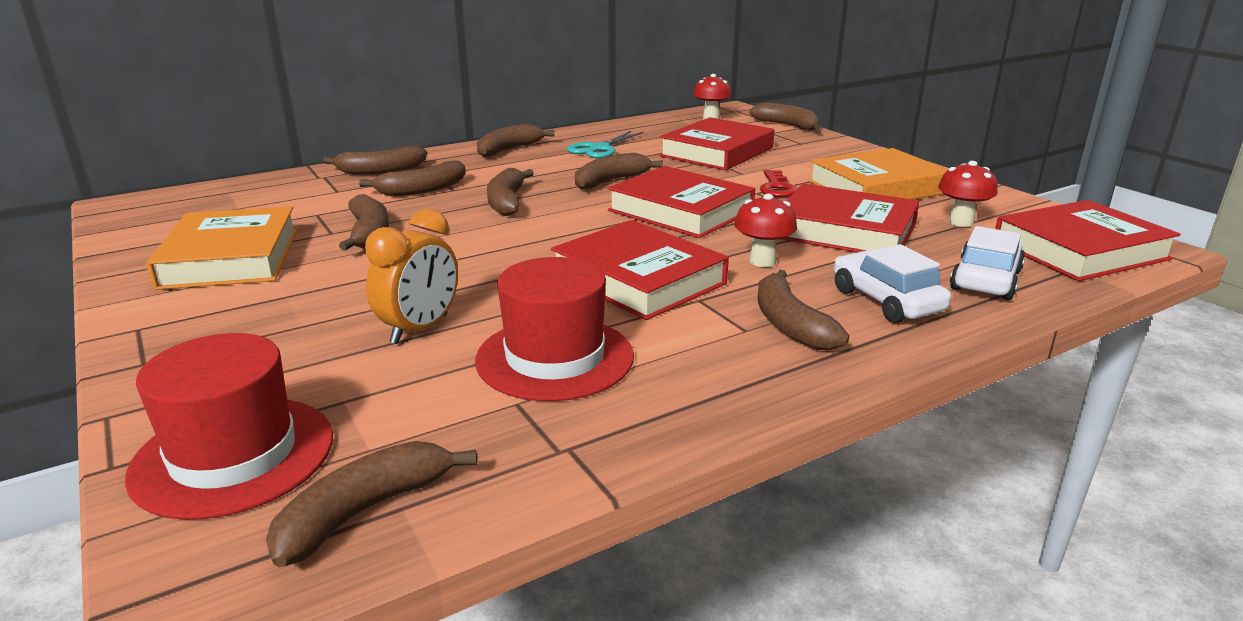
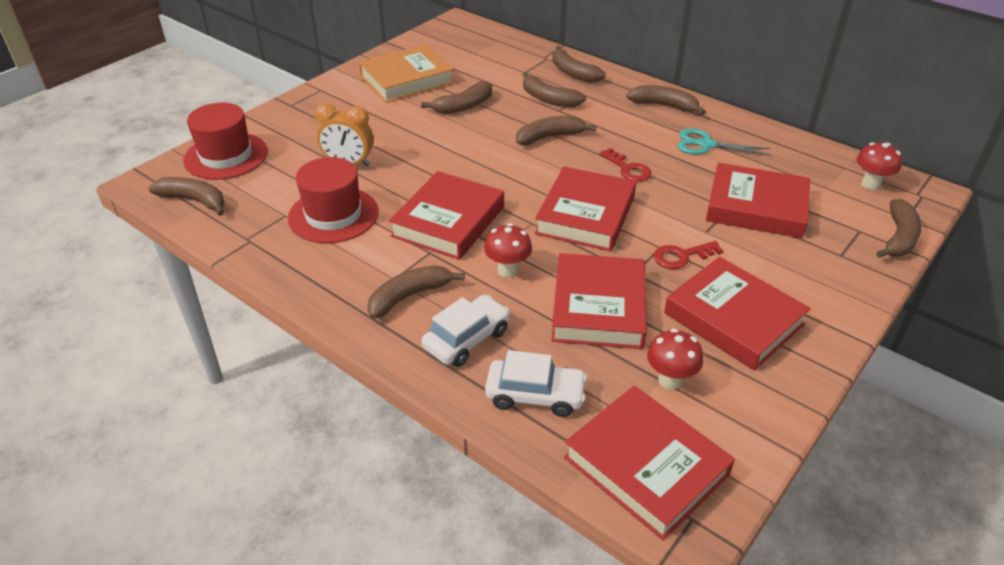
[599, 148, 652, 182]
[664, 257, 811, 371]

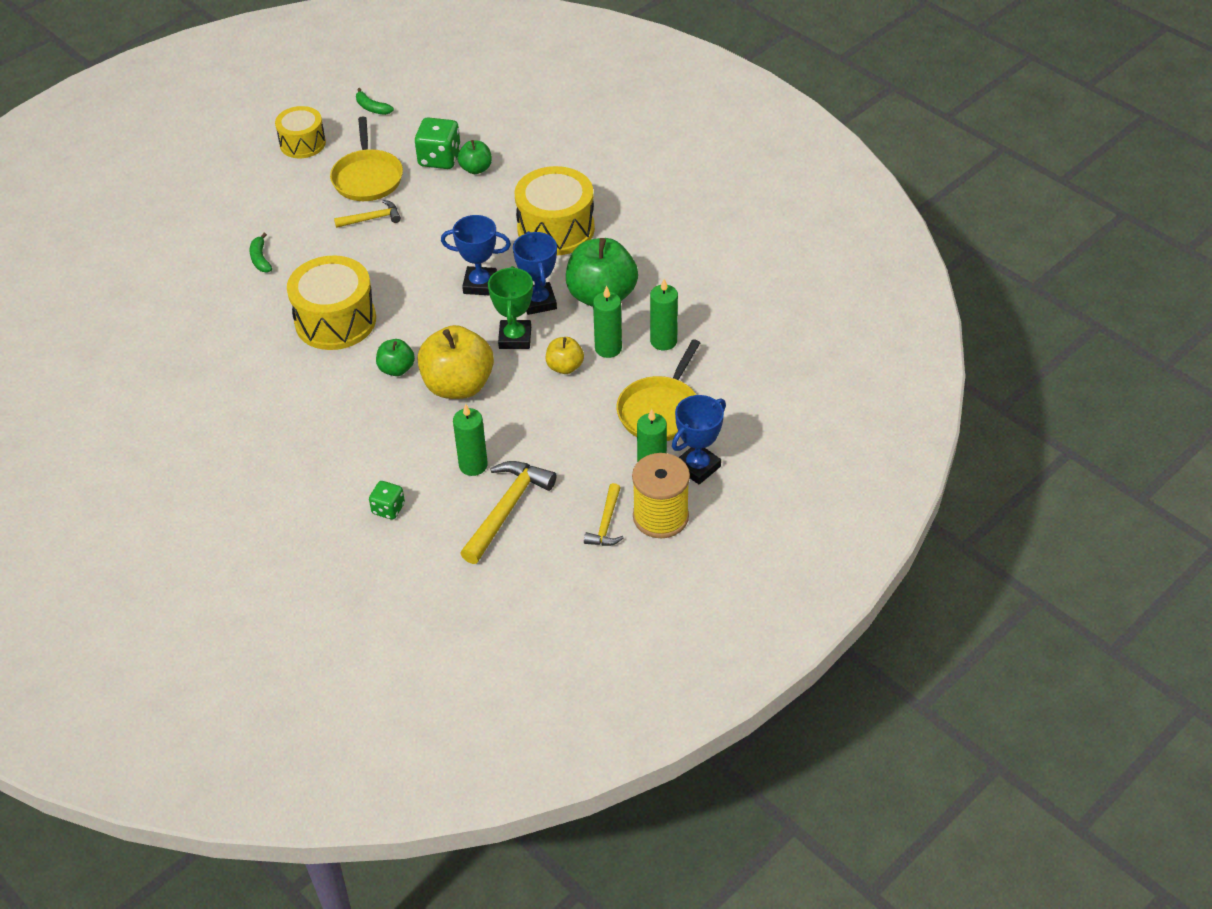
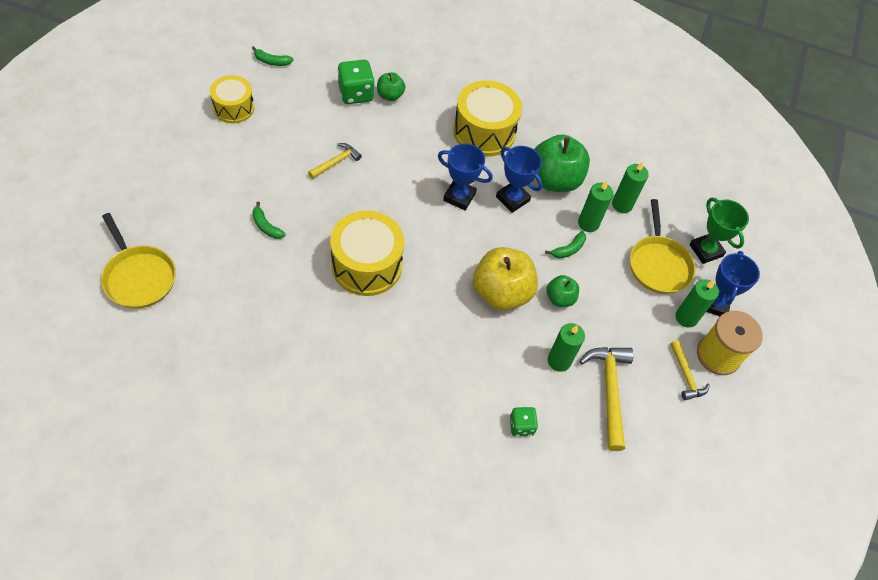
[101, 213, 176, 309]
[438, 143, 493, 210]
[545, 231, 586, 258]
[546, 275, 579, 307]
[689, 198, 749, 264]

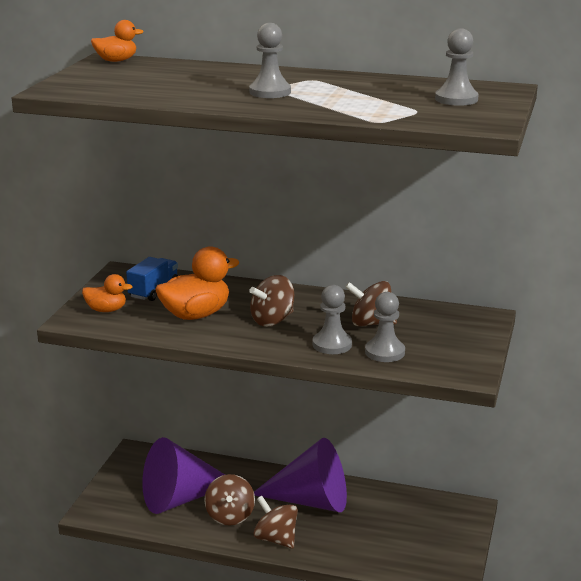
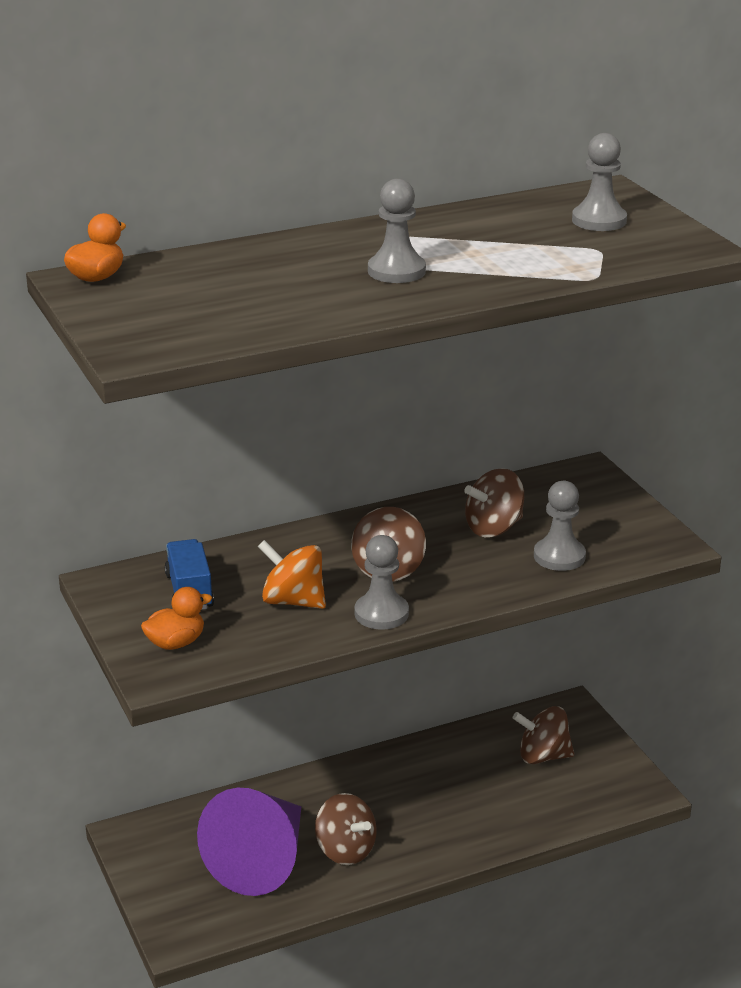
[258, 540, 326, 609]
[354, 535, 409, 630]
[513, 706, 574, 764]
[254, 438, 347, 512] (first image)

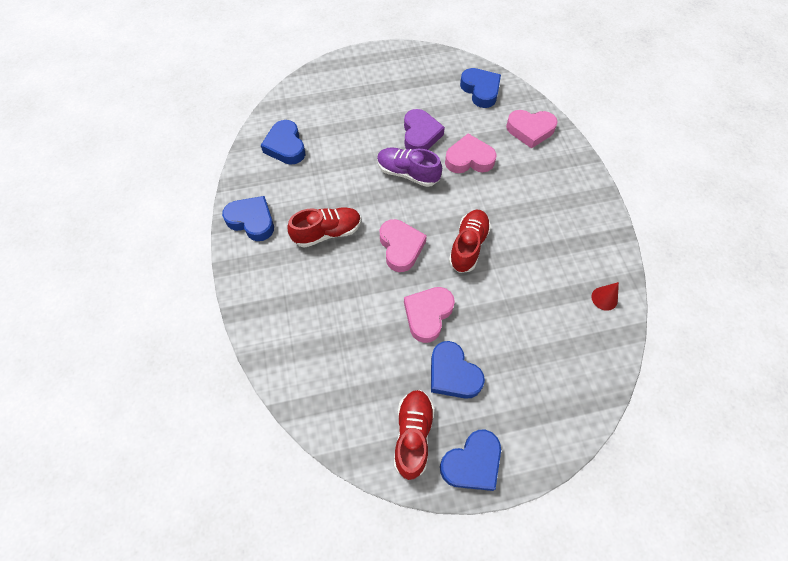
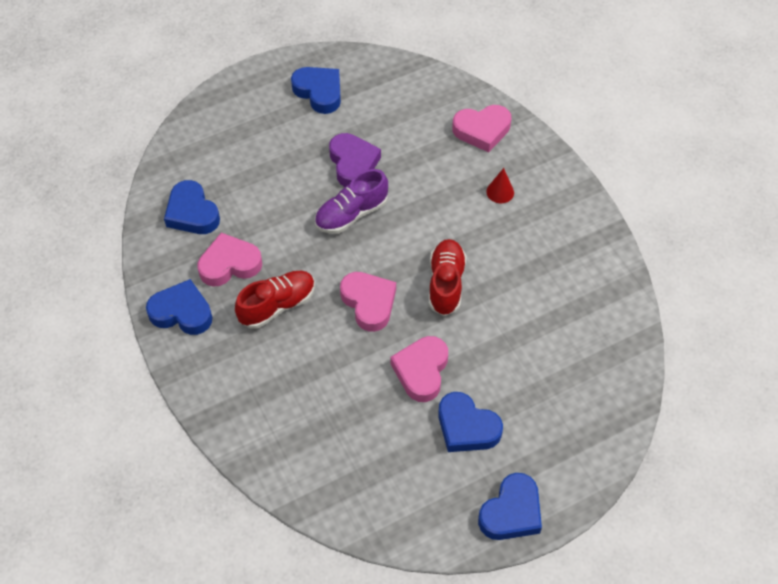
[197, 233, 262, 287]
[291, 67, 341, 114]
[315, 169, 388, 234]
[486, 168, 514, 203]
[394, 390, 435, 480] (first image)

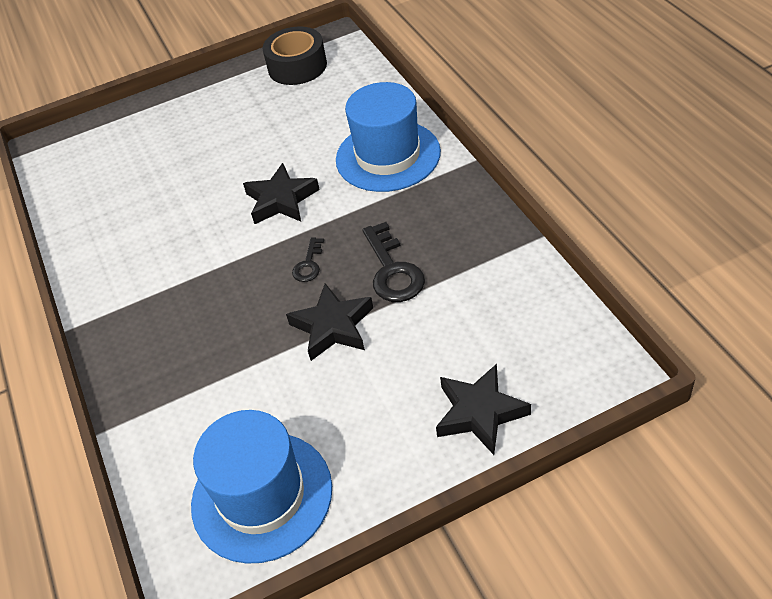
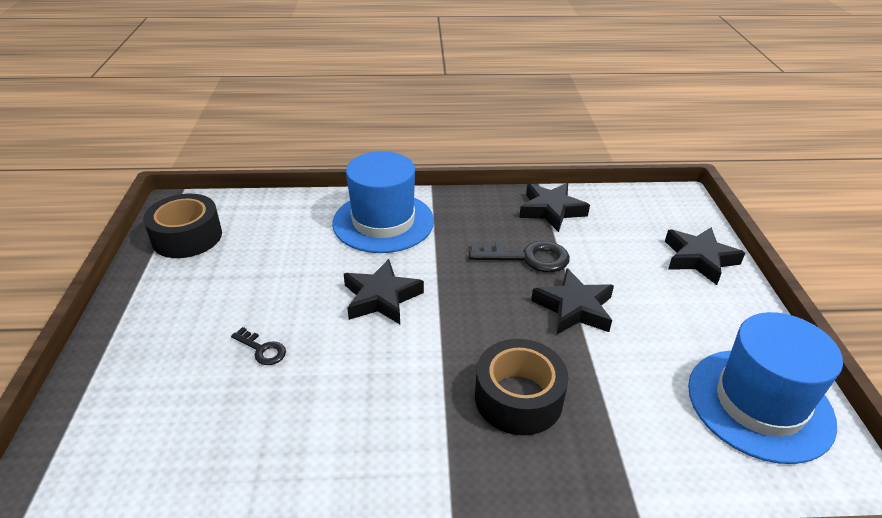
[231, 327, 286, 365]
[475, 339, 569, 435]
[519, 183, 590, 232]

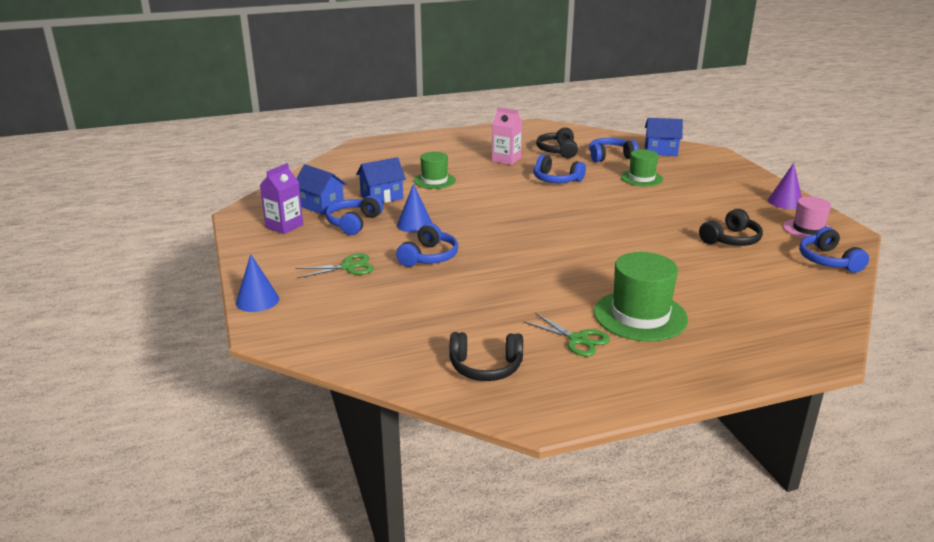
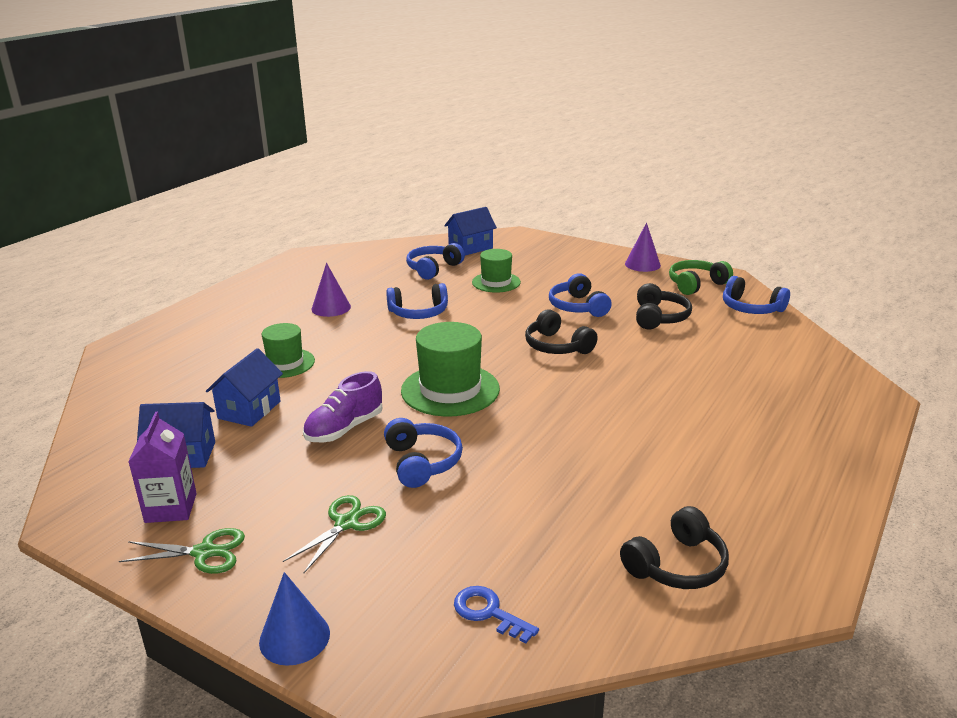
[119, 528, 245, 574]
[303, 371, 383, 442]
[312, 263, 351, 317]
[401, 322, 500, 417]
[454, 586, 539, 643]
[525, 309, 598, 354]
[549, 273, 612, 317]
[669, 260, 733, 295]

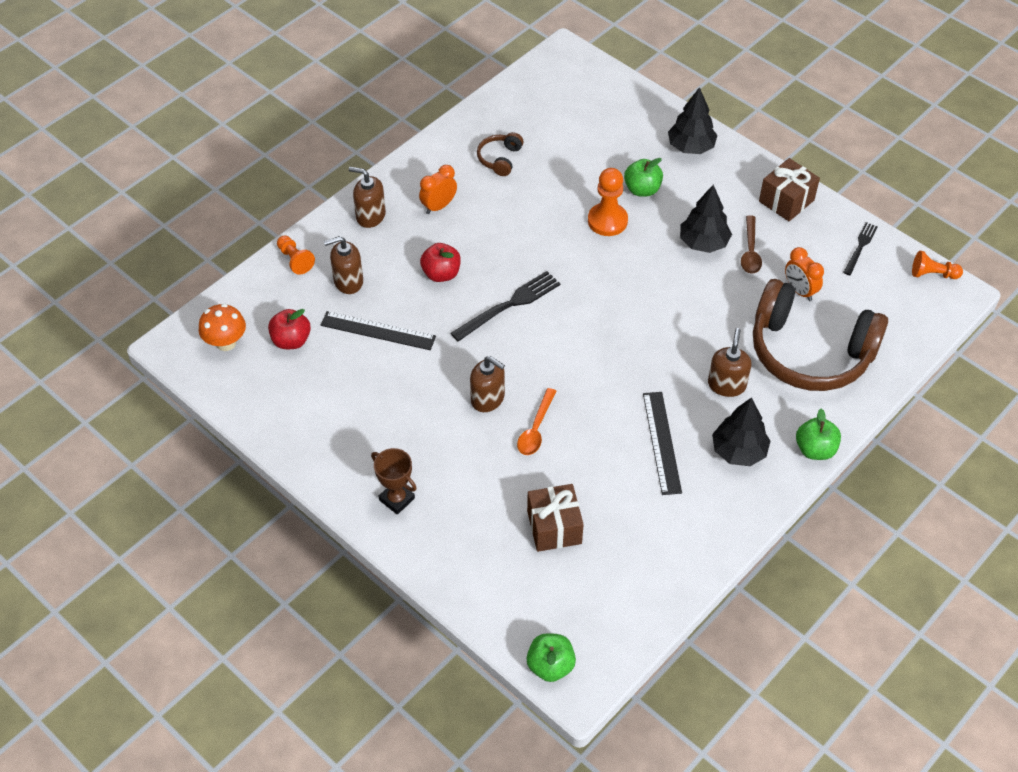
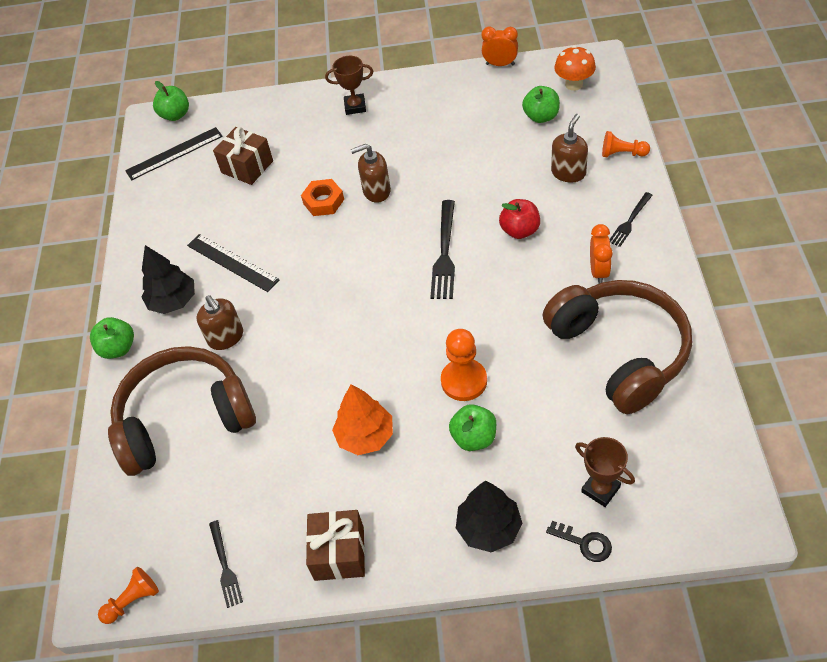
[125, 127, 223, 180]
[301, 179, 344, 216]
[332, 384, 393, 455]
[482, 26, 518, 66]
[522, 86, 560, 123]
[543, 280, 692, 414]
[546, 521, 612, 562]
[575, 437, 635, 507]
[610, 192, 653, 247]
[741, 215, 762, 274] (first image)

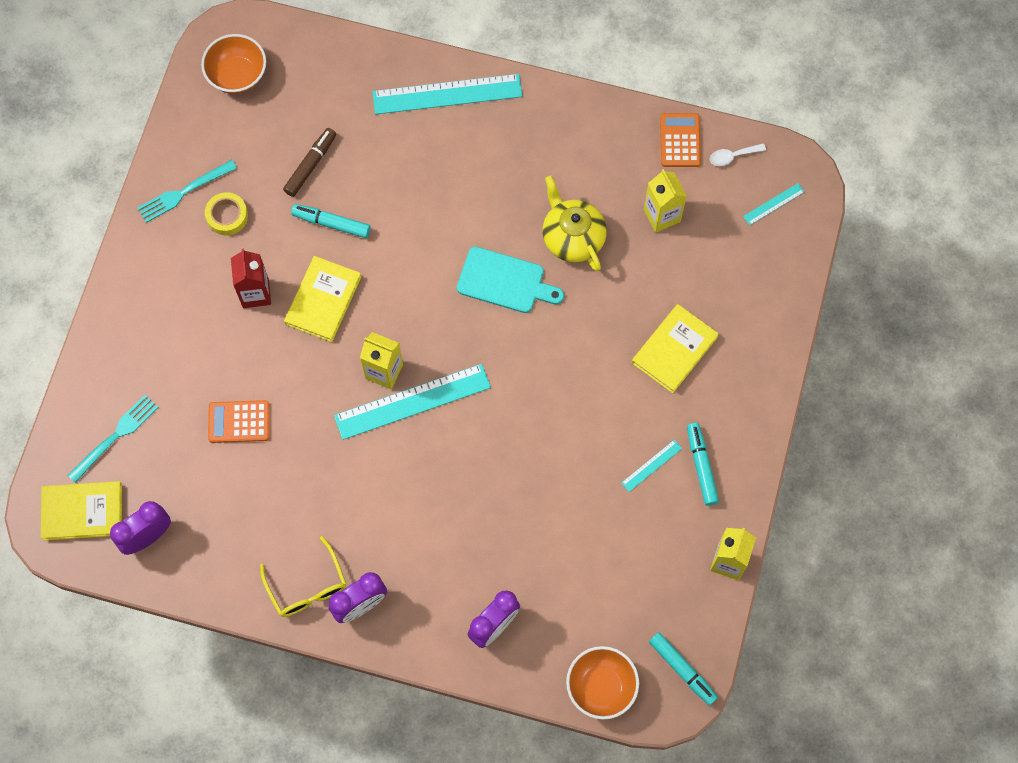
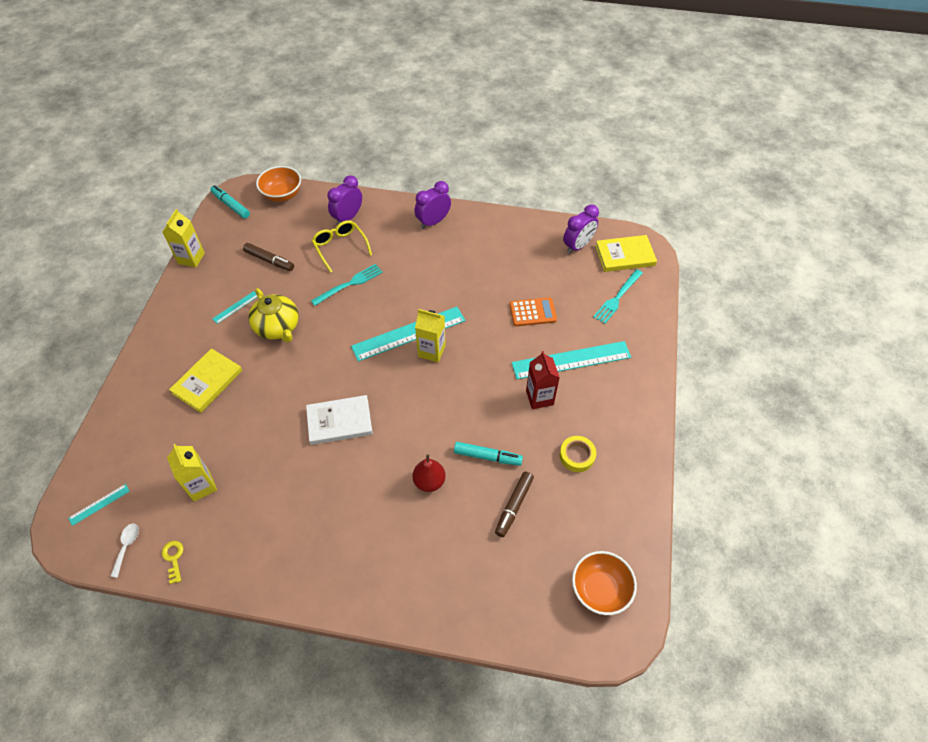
[110, 523, 139, 578]
[162, 541, 184, 584]
[243, 243, 294, 271]
[248, 288, 299, 342]
[306, 395, 373, 445]
[311, 264, 383, 306]
[312, 220, 372, 273]
[413, 454, 445, 492]
[511, 341, 631, 379]
[284, 256, 362, 342] (first image)
[687, 423, 719, 506] (first image)

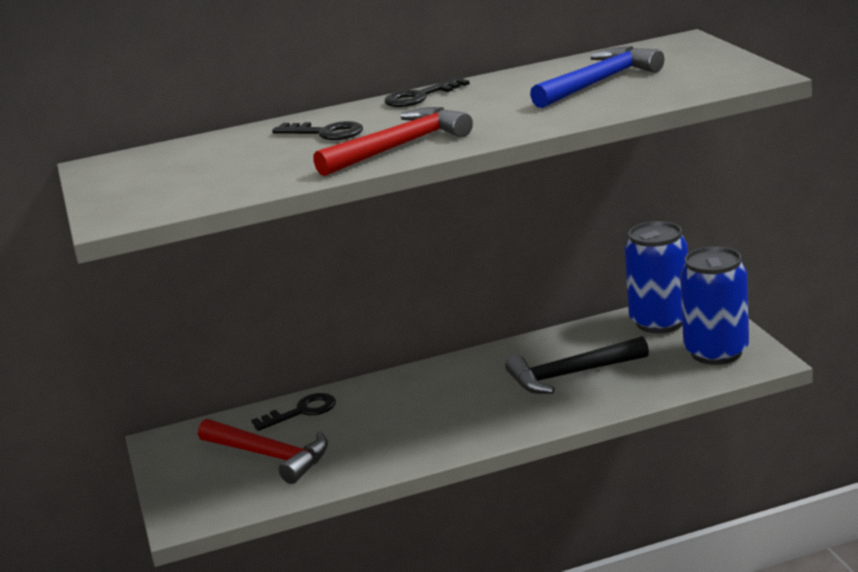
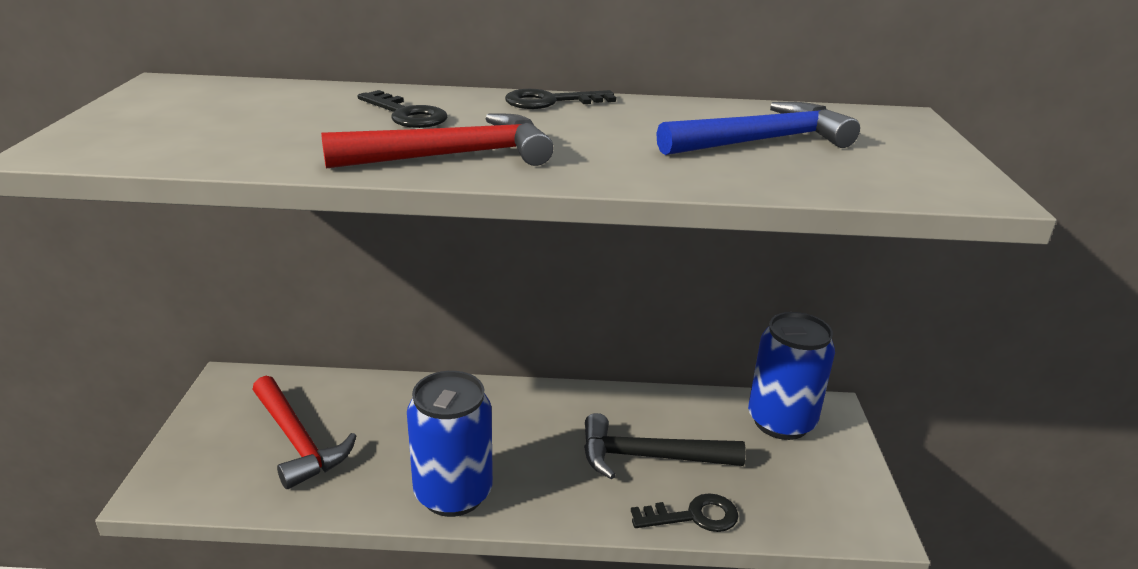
[407, 371, 493, 517]
[631, 493, 739, 532]

